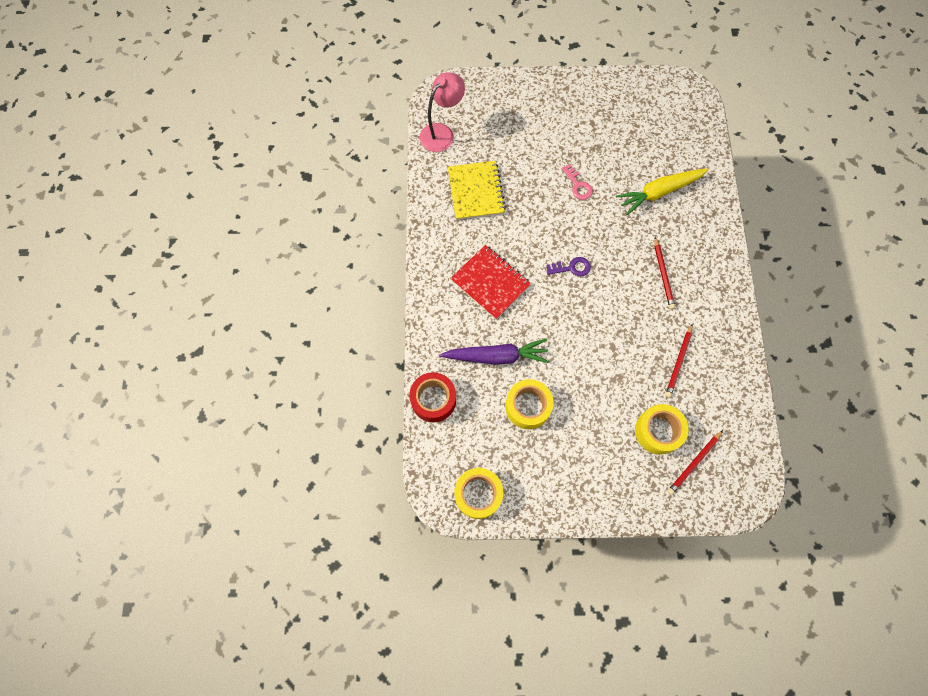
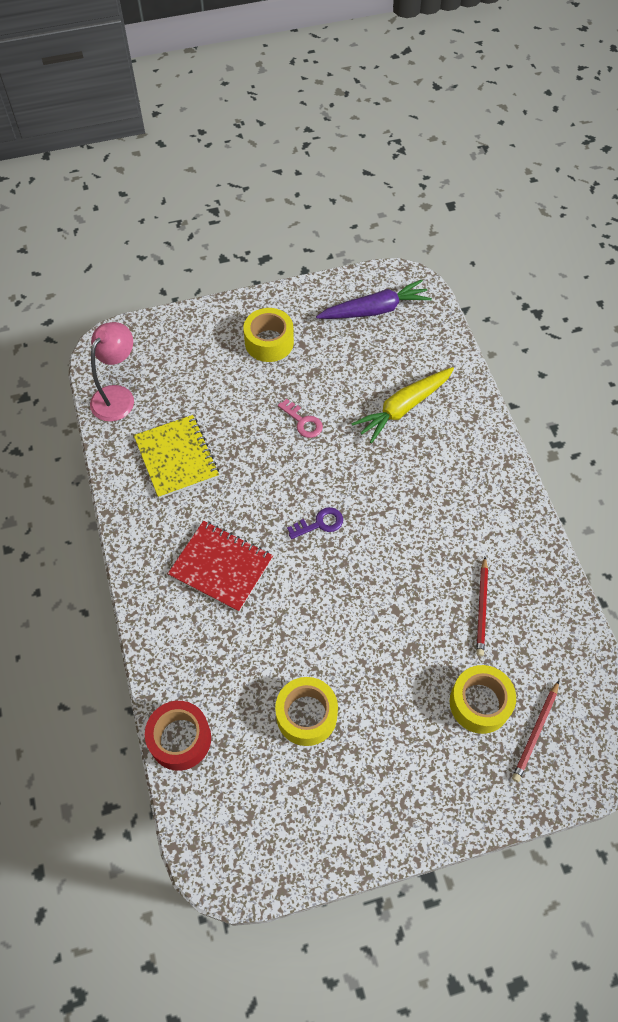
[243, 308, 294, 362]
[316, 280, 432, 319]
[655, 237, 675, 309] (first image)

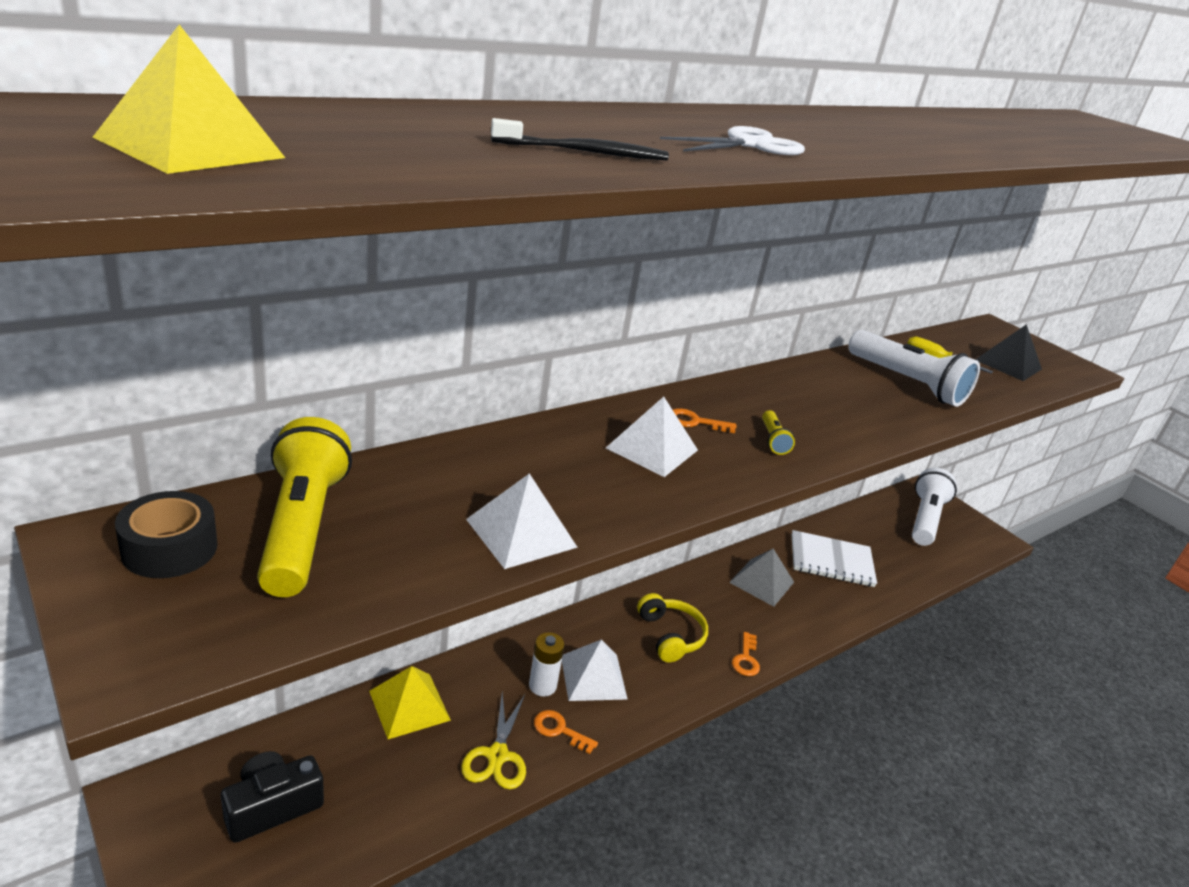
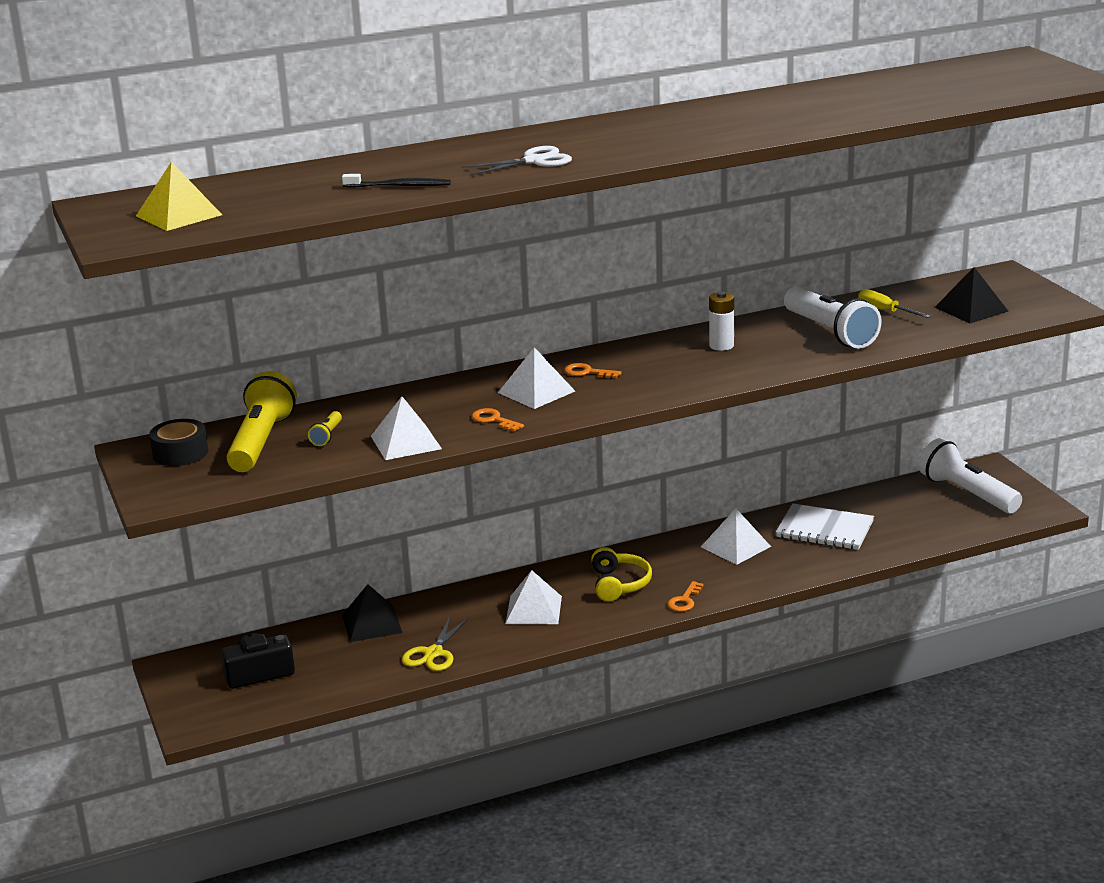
[308, 411, 342, 446]
[342, 584, 402, 642]
[472, 408, 524, 431]
[701, 508, 771, 565]
[709, 291, 734, 351]
[919, 438, 1022, 513]

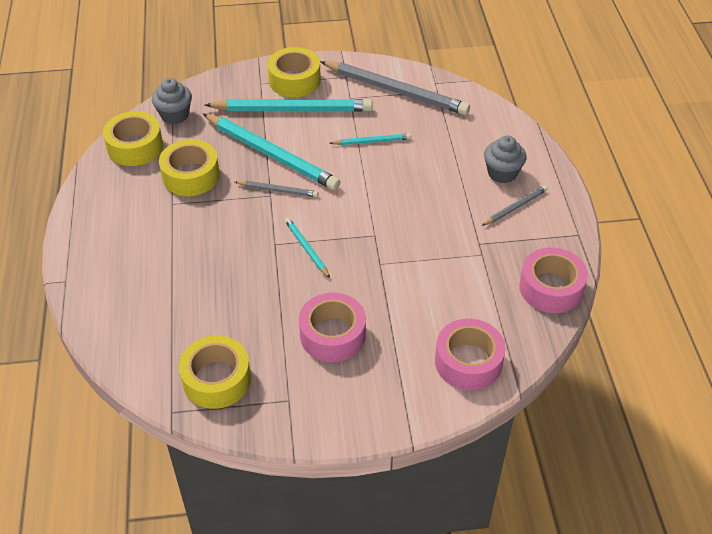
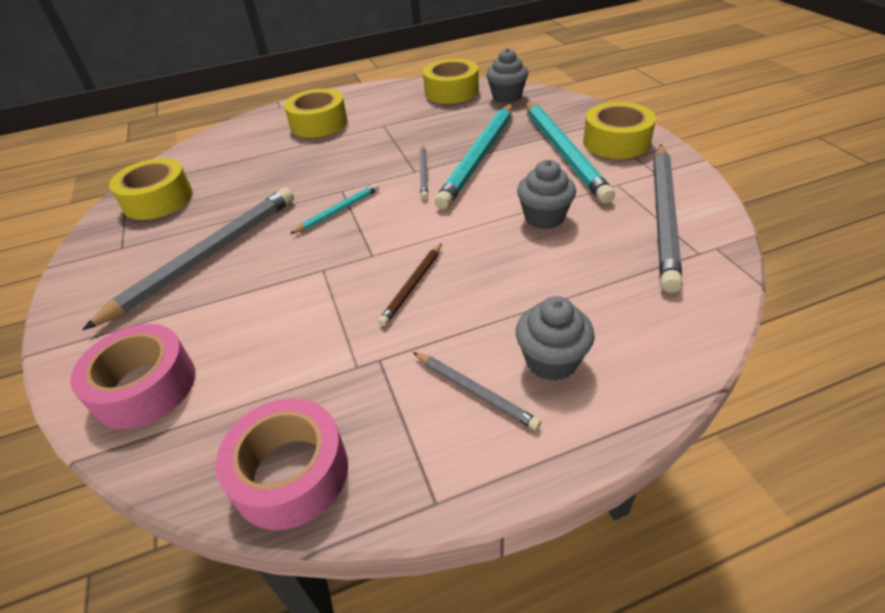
[82, 188, 294, 330]
[284, 89, 348, 138]
[378, 243, 442, 326]
[517, 160, 576, 229]

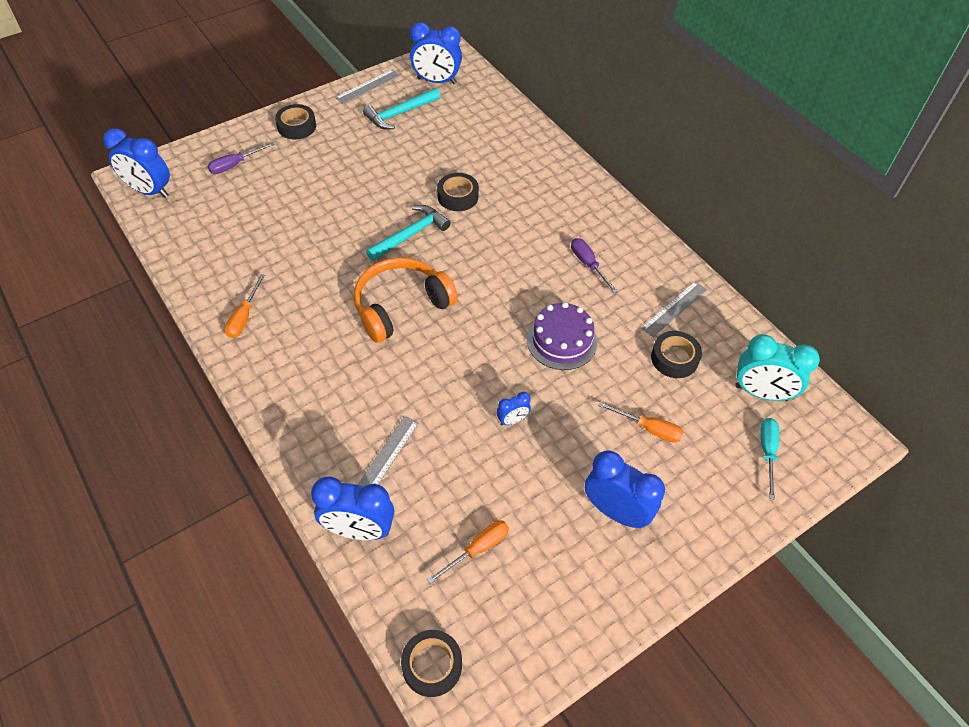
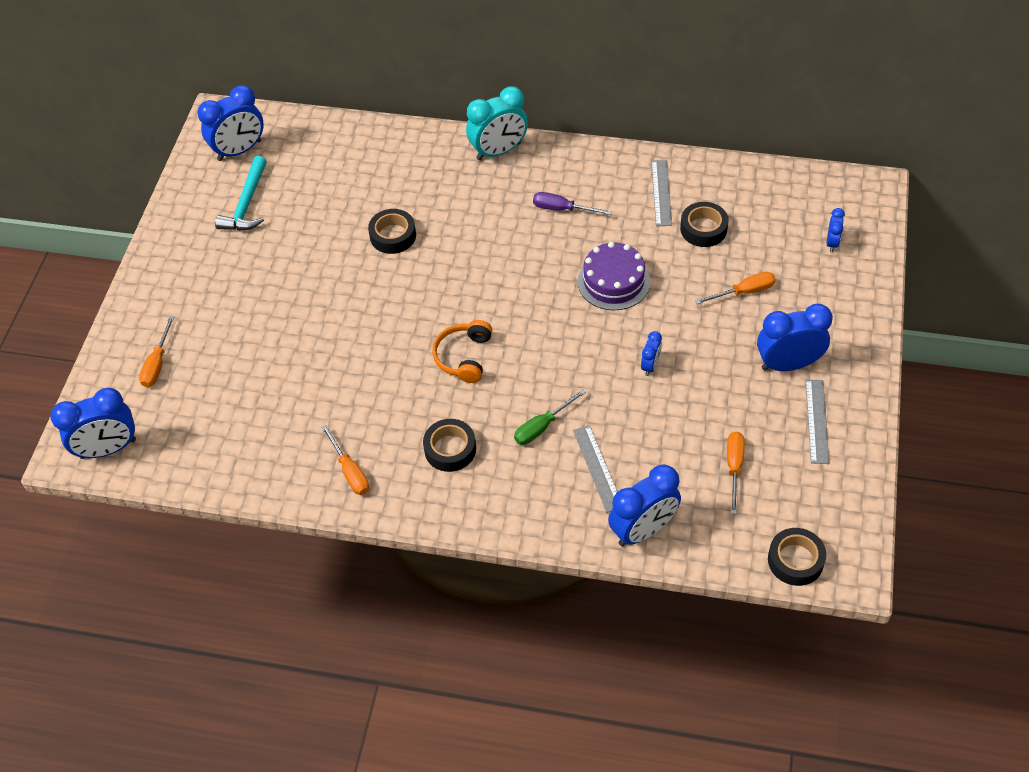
[139, 316, 175, 387]
[423, 419, 476, 472]
[432, 320, 492, 383]
[466, 86, 528, 160]
[514, 389, 586, 445]
[806, 380, 830, 464]
[827, 208, 845, 252]
[366, 205, 451, 261] (first image)

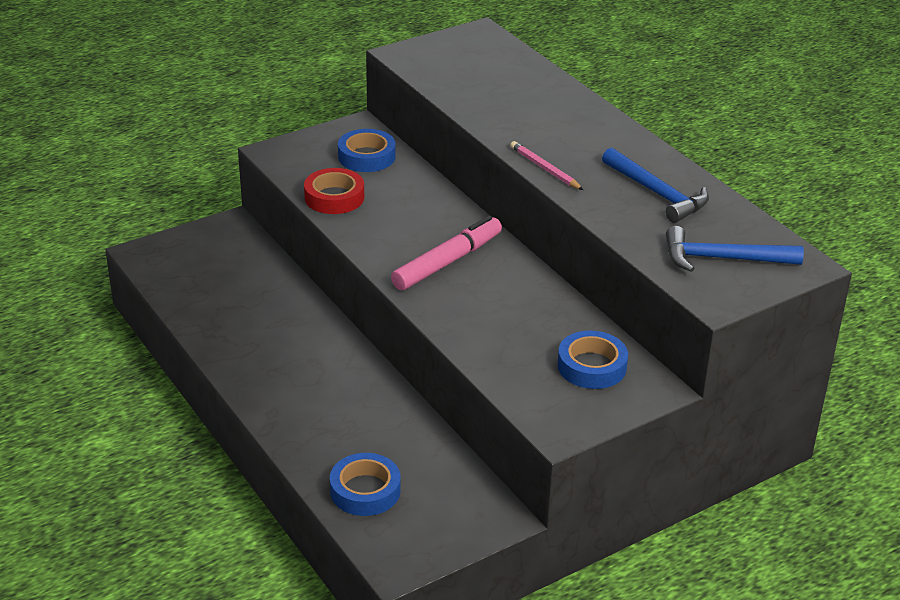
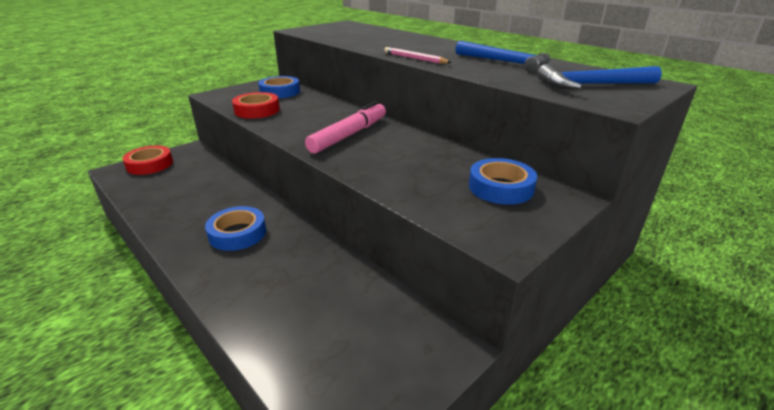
[122, 146, 173, 175]
[205, 206, 266, 251]

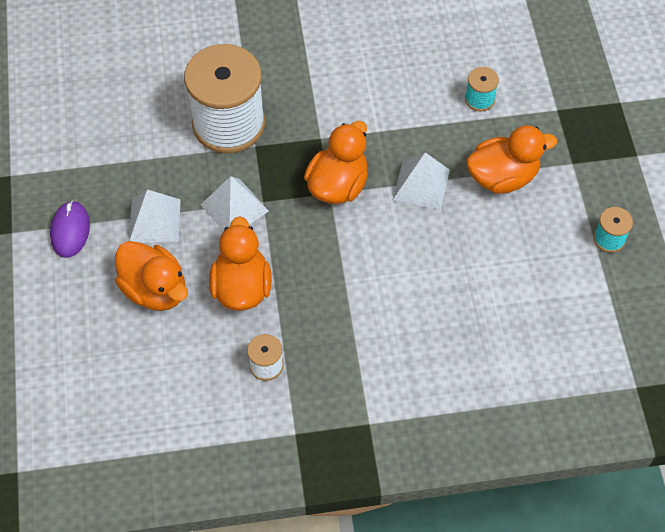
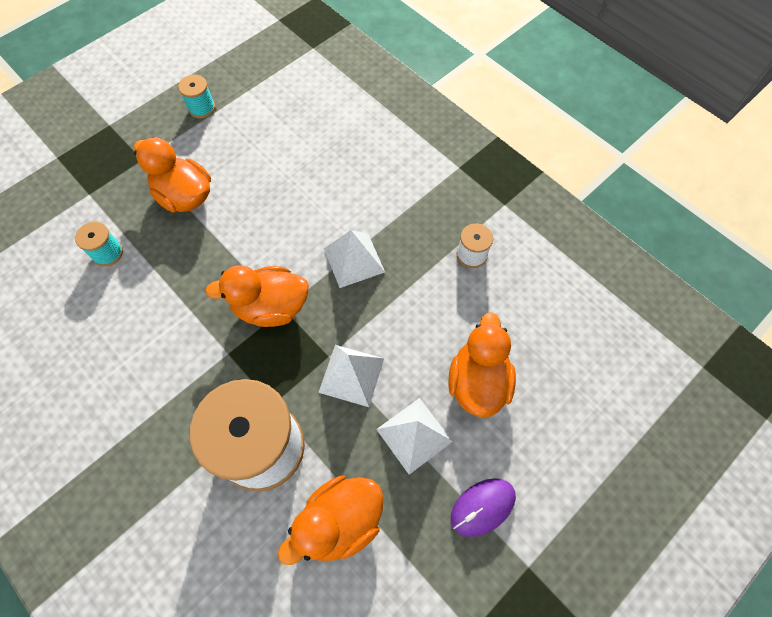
[278, 475, 384, 565]
[324, 230, 385, 288]

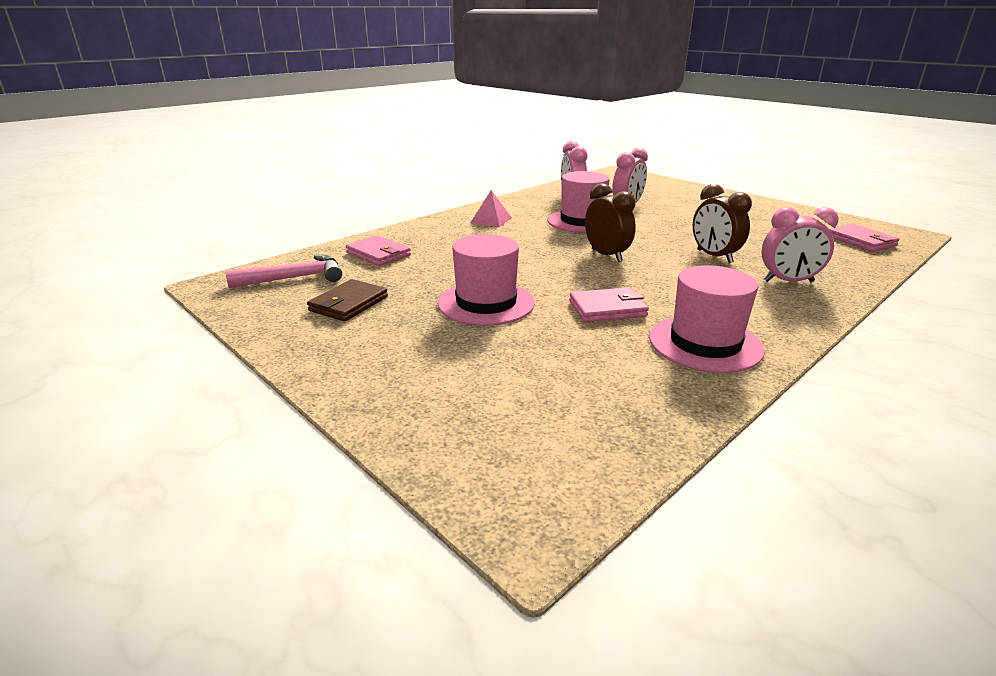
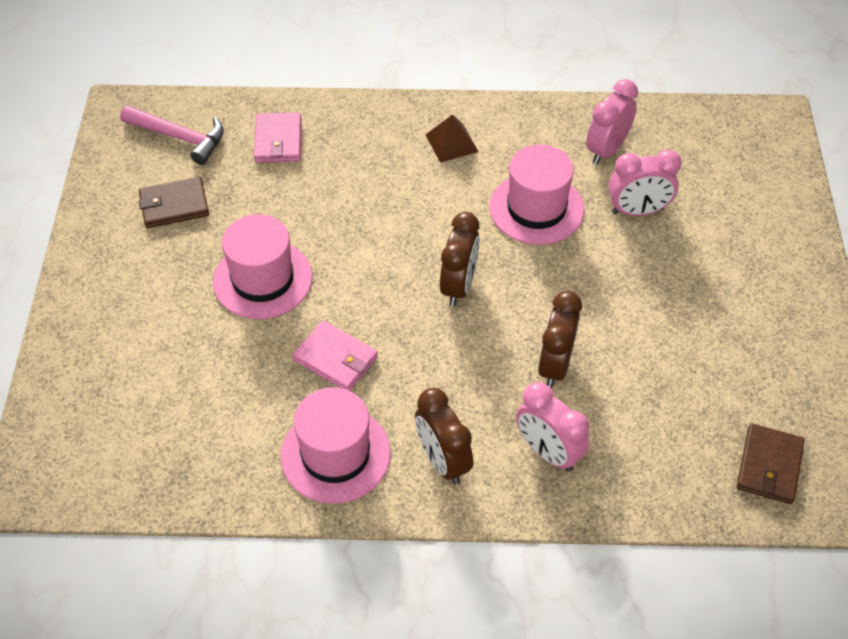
[415, 388, 473, 484]
[426, 114, 479, 163]
[737, 423, 805, 504]

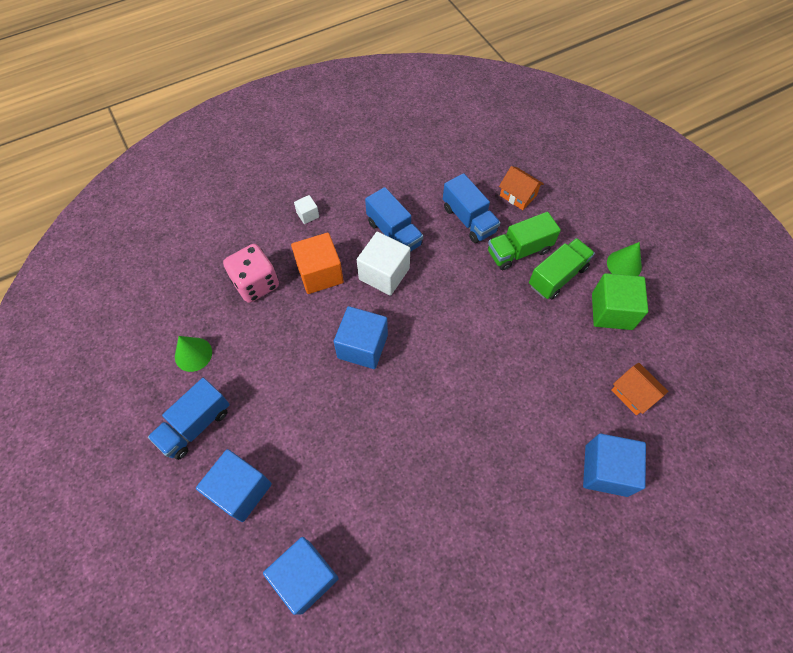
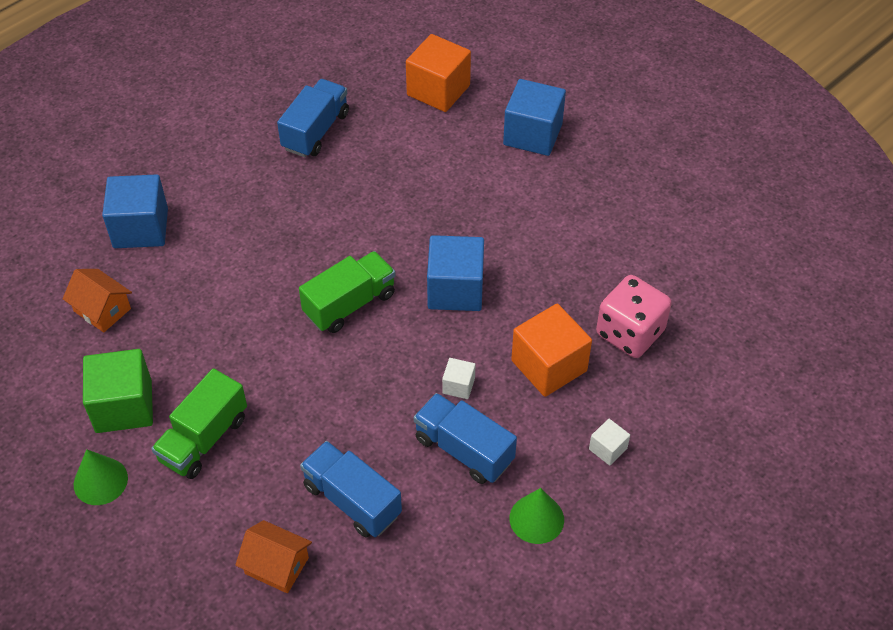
[277, 79, 349, 157]
[299, 251, 396, 333]
[406, 34, 471, 112]
[442, 358, 475, 399]
[510, 488, 564, 544]

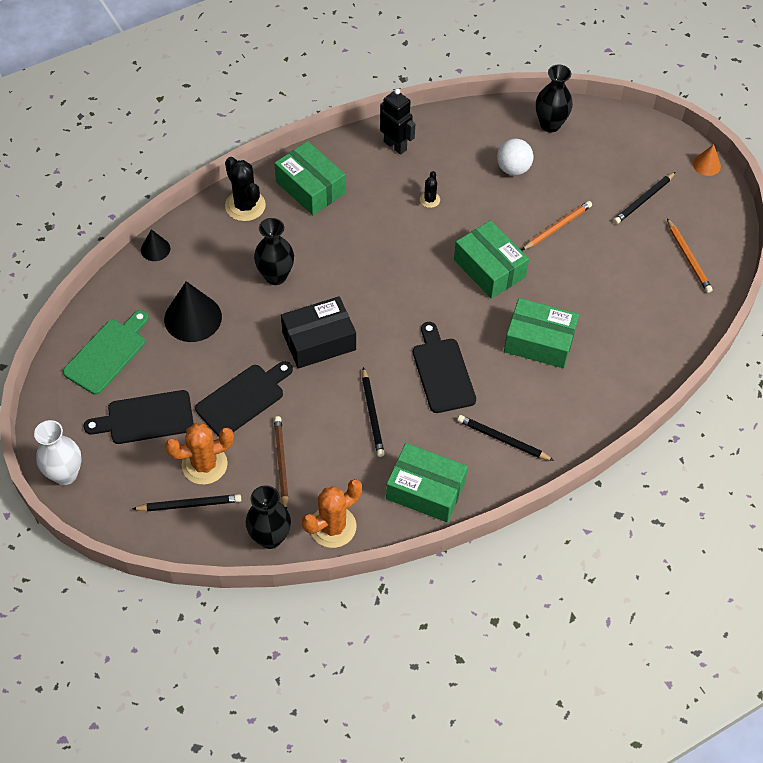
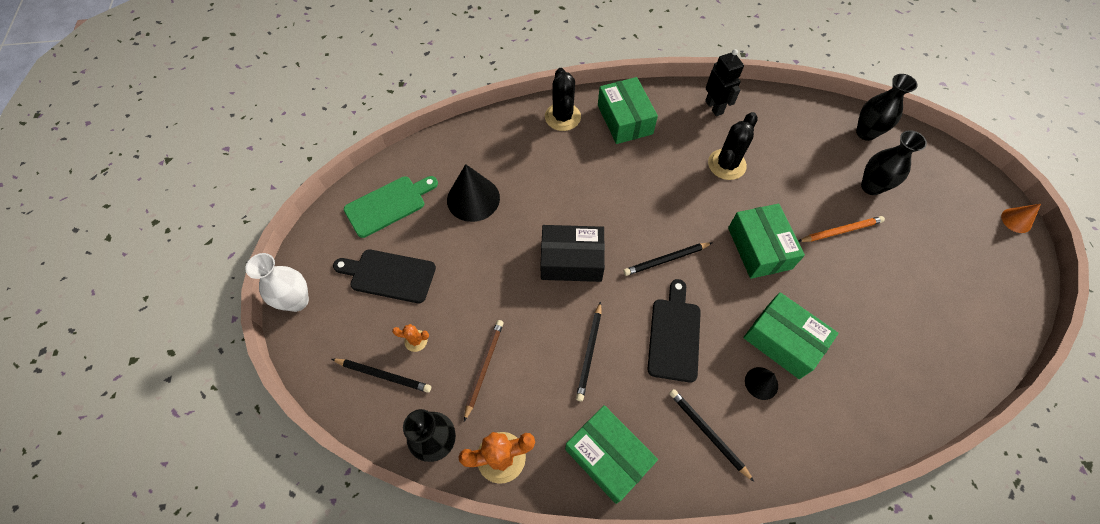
[392, 324, 429, 352]
[624, 242, 712, 276]
[708, 112, 758, 180]
[745, 367, 778, 400]
[861, 130, 927, 195]
[195, 361, 293, 437] (first image)
[497, 139, 533, 175] (first image)
[667, 218, 713, 293] (first image)

